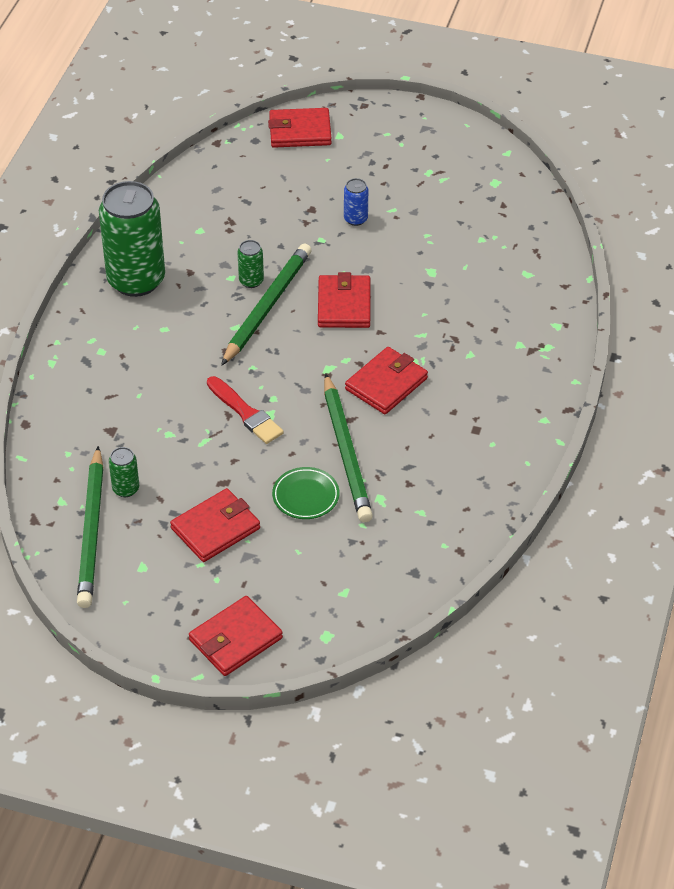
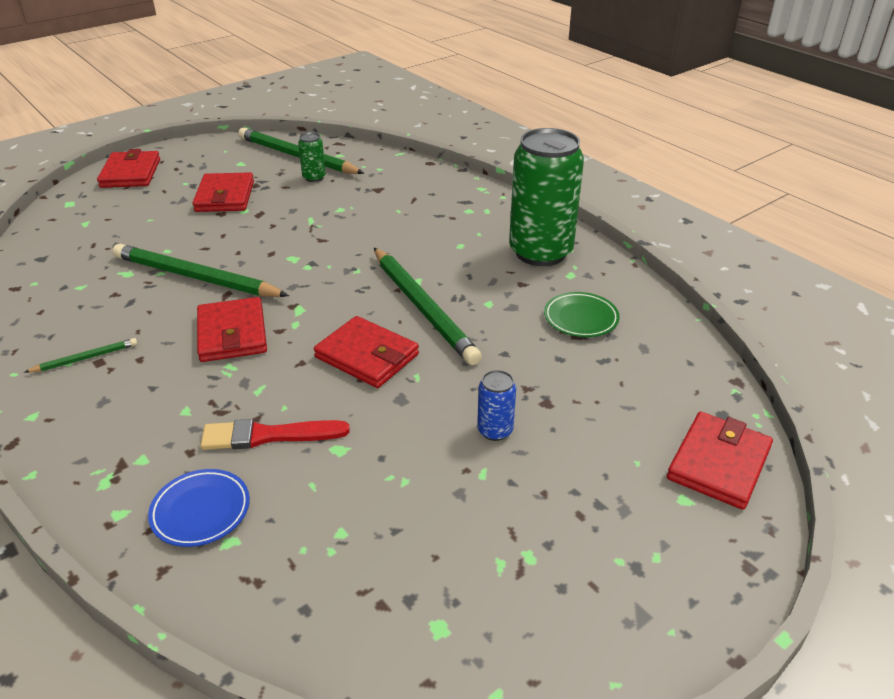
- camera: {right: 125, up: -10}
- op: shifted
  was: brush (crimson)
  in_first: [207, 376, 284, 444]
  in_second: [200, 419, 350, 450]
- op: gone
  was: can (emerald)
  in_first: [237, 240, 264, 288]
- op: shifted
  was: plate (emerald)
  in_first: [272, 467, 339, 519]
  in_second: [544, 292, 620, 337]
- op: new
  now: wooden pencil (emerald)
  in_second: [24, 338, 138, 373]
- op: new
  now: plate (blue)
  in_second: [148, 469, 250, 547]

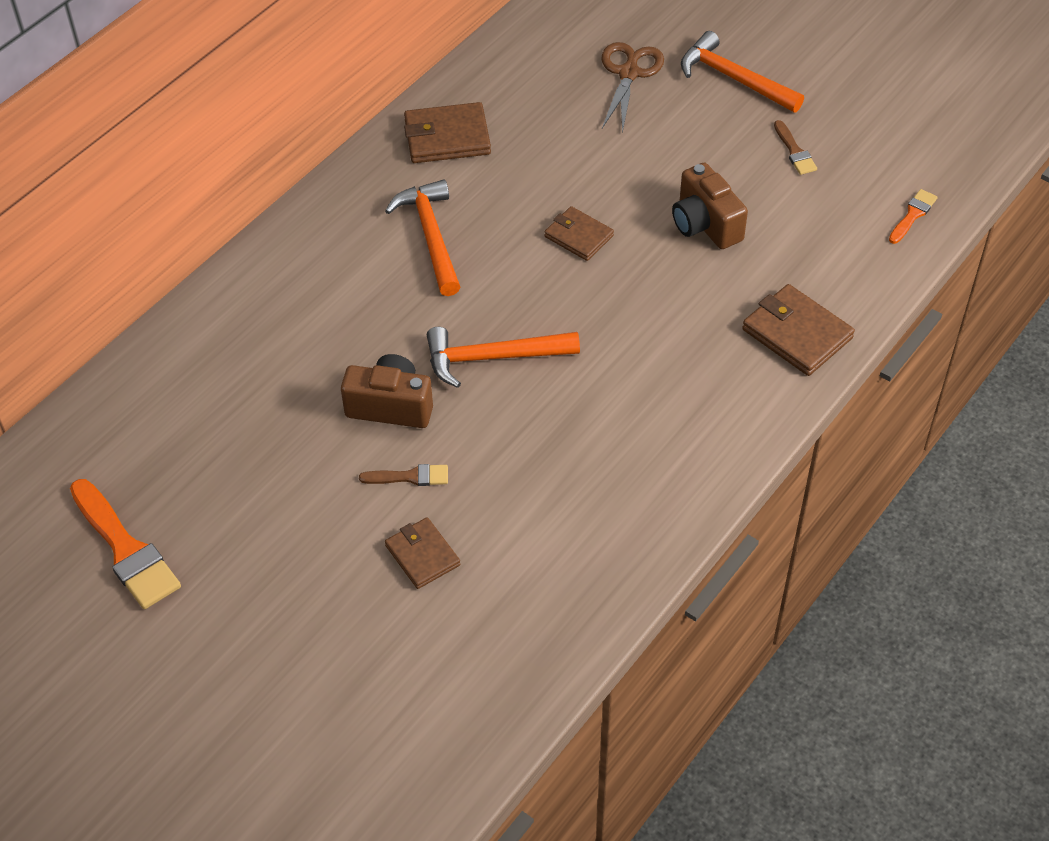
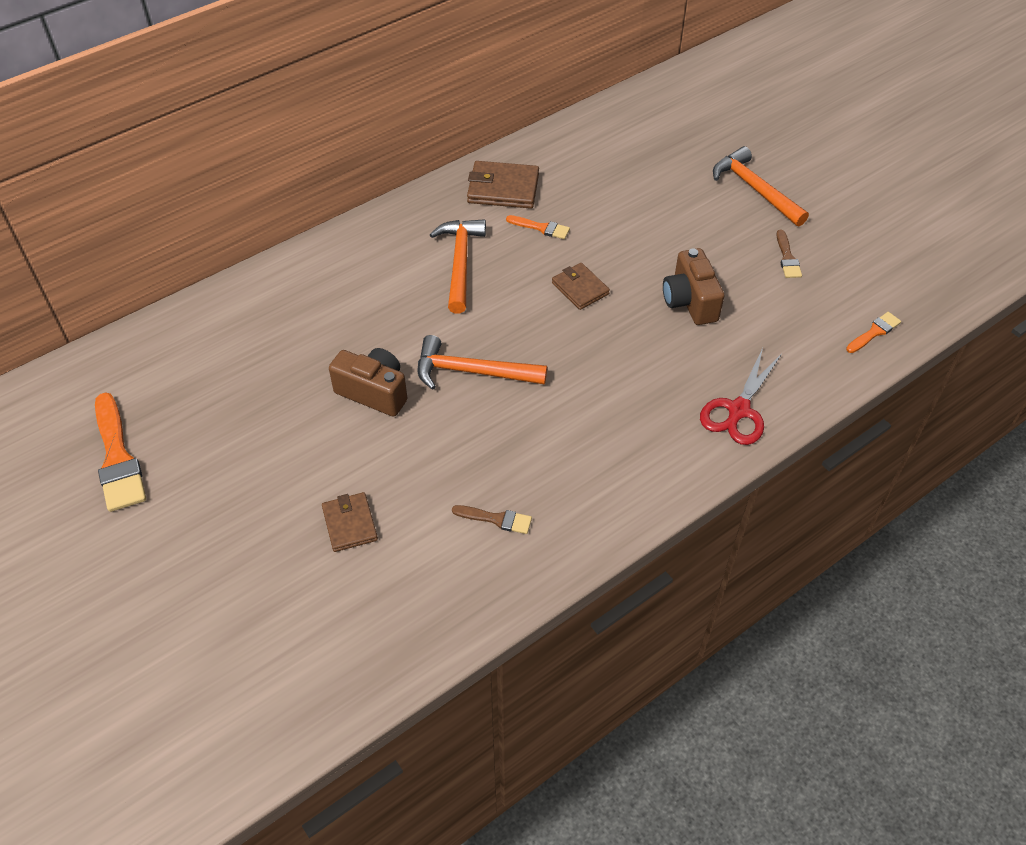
- camera: {right: 15, up: 0}
- op: shifted
  was: brush (brown)
  in_first: [359, 464, 448, 486]
  in_second: [452, 505, 532, 534]
- op: gone
  was: pair of scissors (brown)
  in_first: [602, 42, 664, 134]
- op: swapped
  was: billfold (brown)
  now: pair of scissors (crimson)
  in_first: [742, 284, 855, 376]
  in_second: [700, 348, 782, 445]
- op: new
  now: brush (orange)
  in_second: [506, 215, 570, 239]

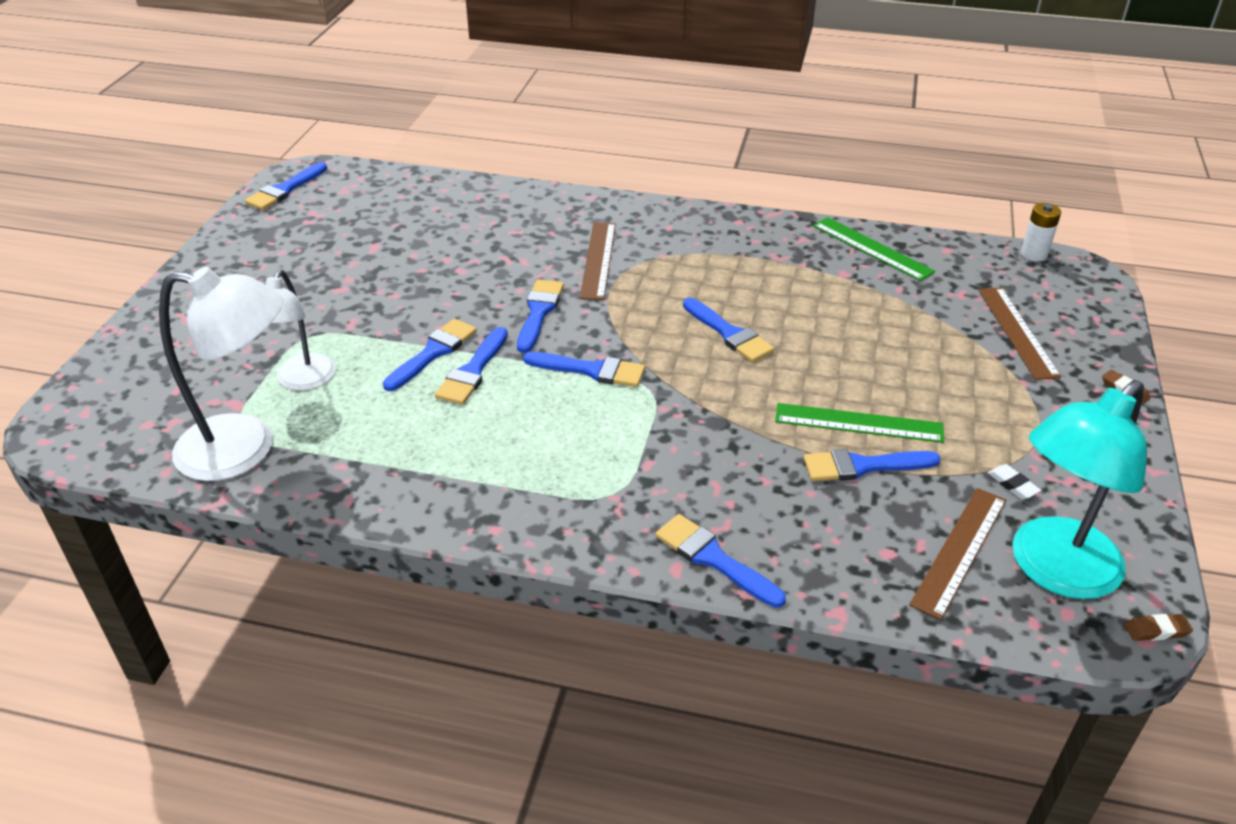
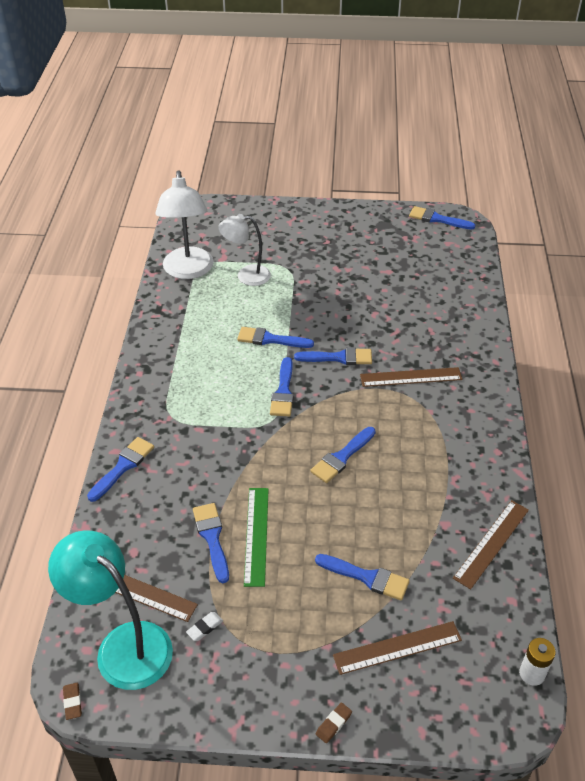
- camera: {right: 80, up: 5}
- op: shifted
  was: brush (blue)
  in_first: [383, 319, 477, 391]
  in_second: [315, 554, 410, 600]
- op: repainted
  was: straightedge (emerald)
  now: straightedge (brown)
  in_first: [813, 217, 935, 281]
  in_second: [453, 500, 529, 589]

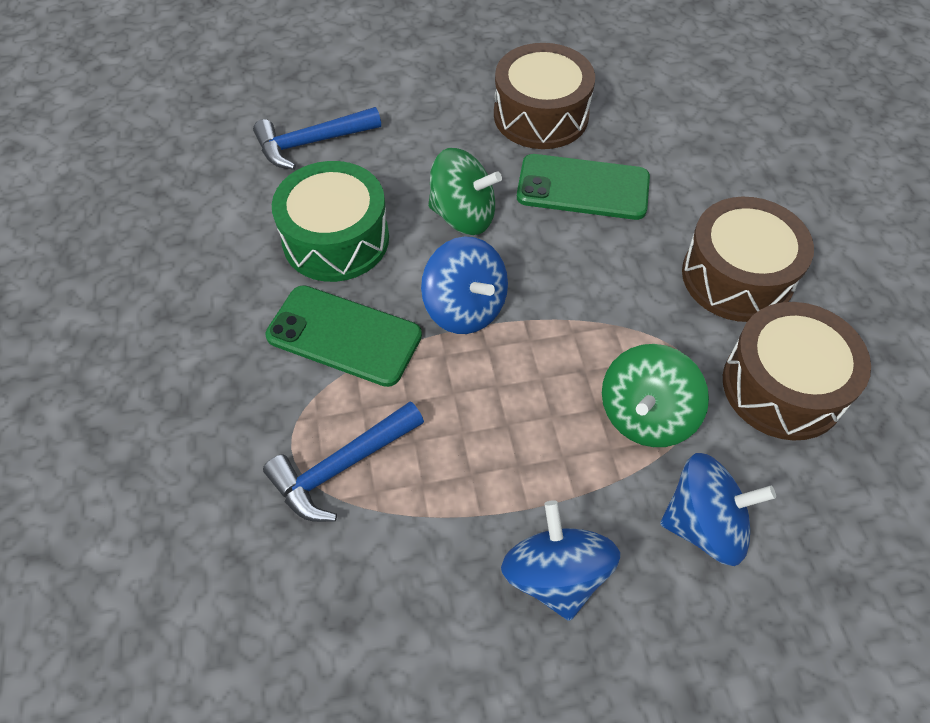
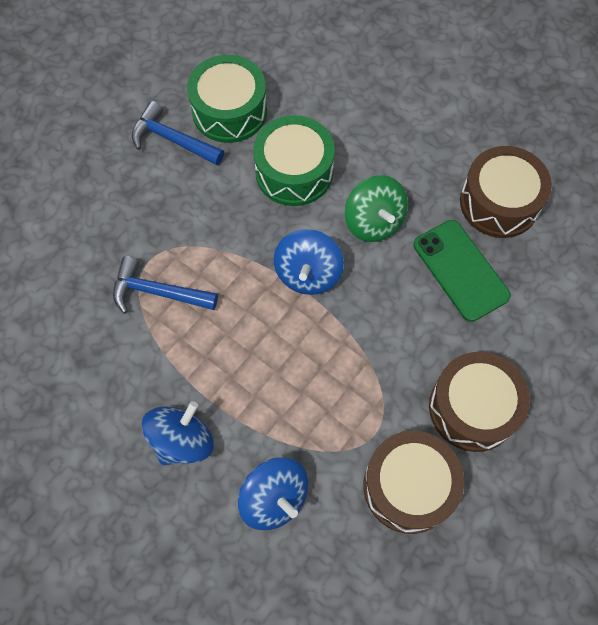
- camera: {right: 50, up: 10}
- op: shifted
  was: claw hammer (blue)
  in_first: [253, 107, 381, 170]
  in_second: [132, 101, 224, 165]
- op: gone
  was: smartphone (emerald)
  in_first: [265, 285, 422, 387]
- op: gone
  was: toy top (emerald)
  in_first: [602, 344, 709, 447]
- op: new
  now: toy drum (emerald)
  in_second: [187, 55, 267, 143]

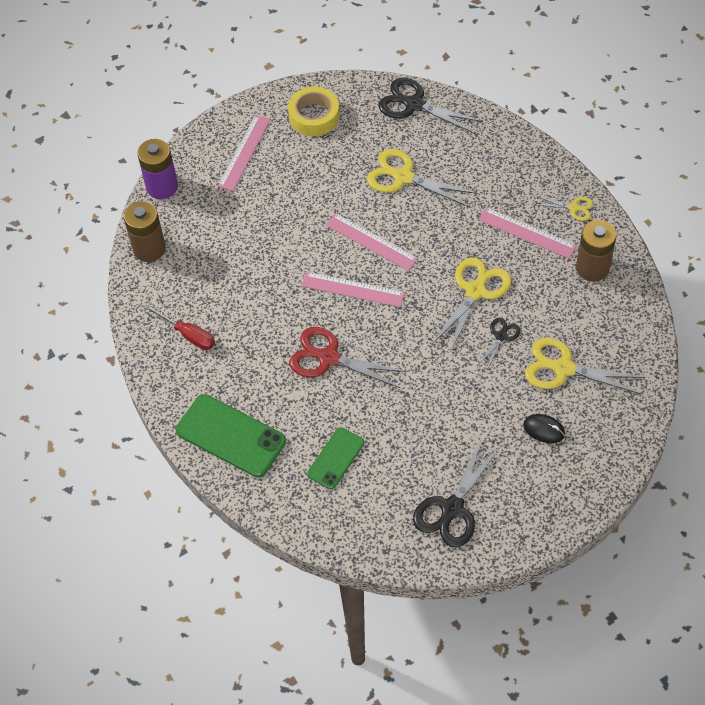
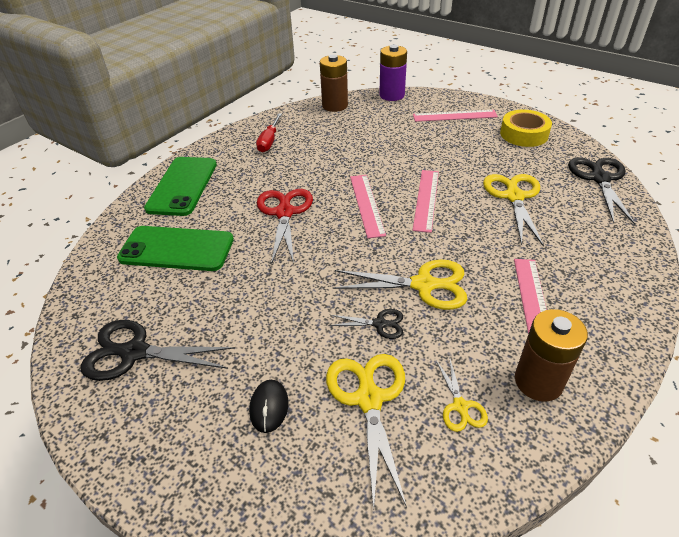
- camera: {right: 65, up: -15}
- op: scaled
  was: smartphone (emerald)
  in_first: [307, 427, 364, 489]
  in_second: [117, 226, 234, 271]
  ratio: 1.66
- op: shifted
  was: pair of scissors (golden)
  in_first: [534, 196, 593, 221]
  in_second: [436, 356, 488, 432]

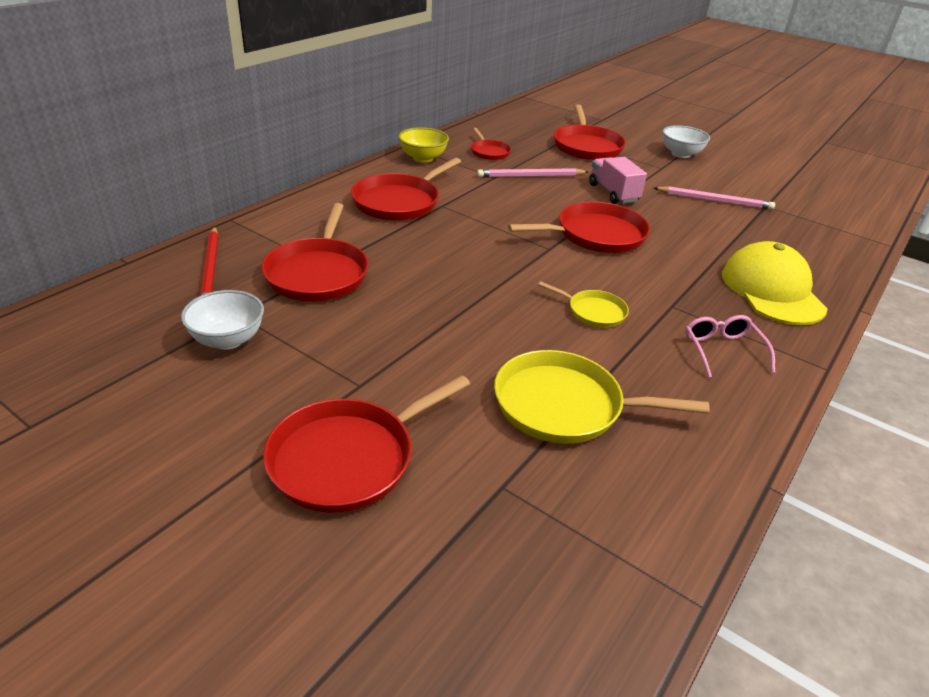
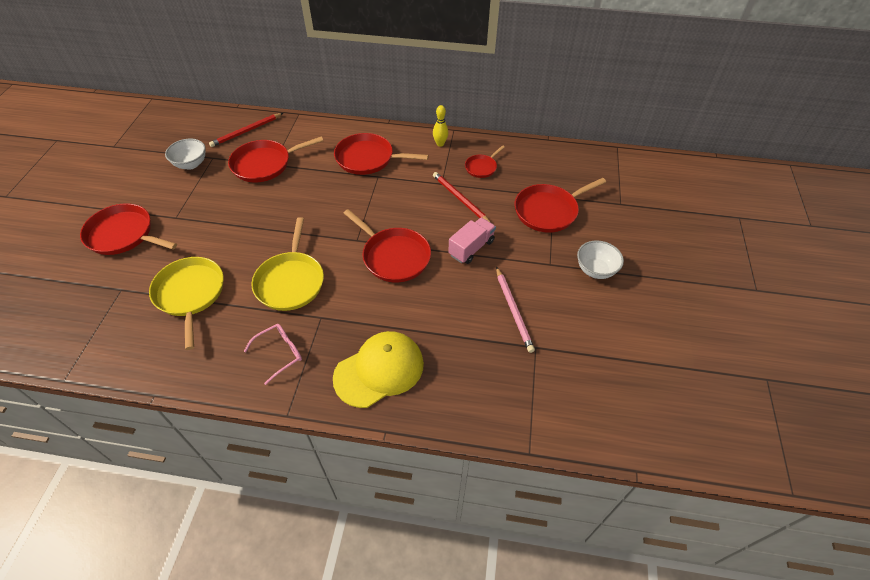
- camera: {right: 65, up: 15}
- op: swapped
  was: bowl (golden)
  now: bowling pin (golden)
  in_first: [398, 127, 449, 163]
  in_second: [433, 105, 448, 147]
- op: repainted
  was: wooden pencil (rose-pink)
  now: wooden pencil (crimson)
  in_first: [477, 168, 588, 177]
  in_second: [433, 172, 491, 223]
- op: scaled
  was: pan (golden)
  in_first: [538, 281, 629, 328]
  in_second: [251, 217, 324, 311]
  ratio: 1.84

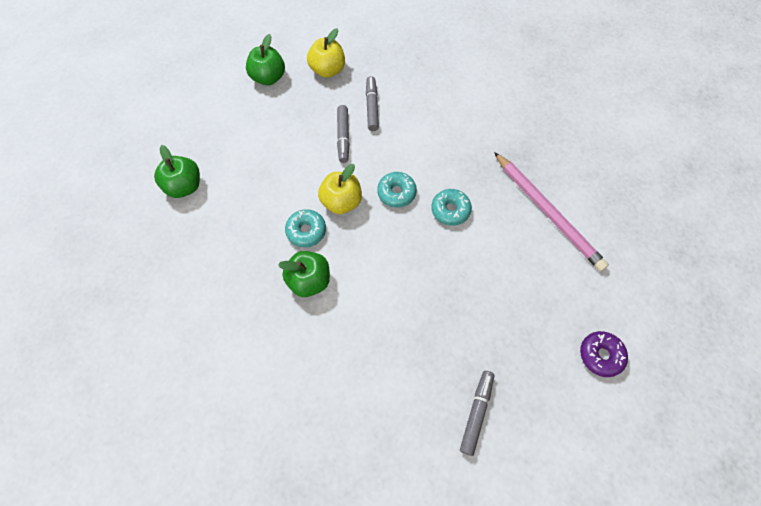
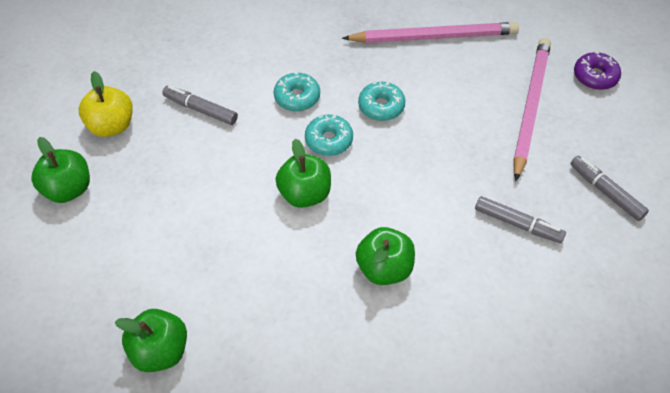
- camera: {right: -60, up: -10}
- op: shifted
  was: doughnut (aqua)
  in_first: [285, 209, 326, 247]
  in_second: [274, 72, 320, 111]
- op: repainted
  was: toy apple (golden)
  now: toy apple (emerald)
  in_first: [318, 164, 362, 214]
  in_second: [276, 139, 331, 208]
- op: shifted
  was: marker (grey)
  in_first: [337, 105, 350, 163]
  in_second: [475, 196, 566, 243]
- op: new
  now: wooden pencil (rose-pink)
  in_second: [514, 38, 551, 181]

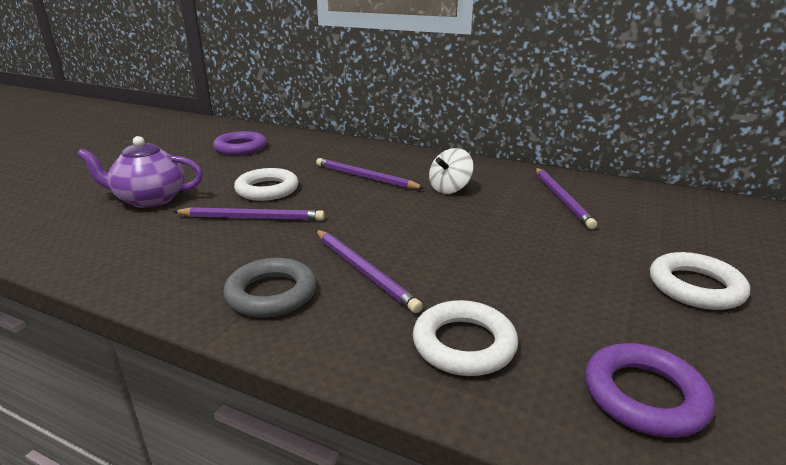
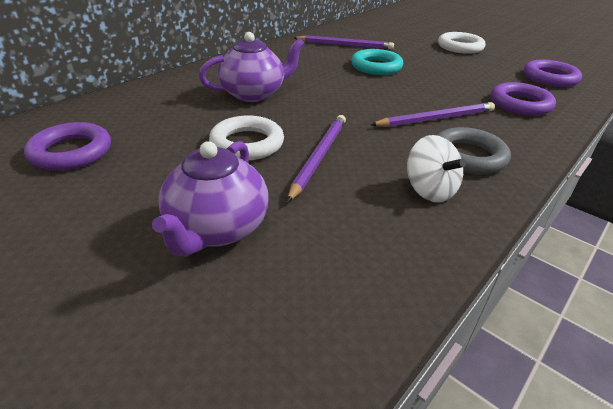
- camera: {right: -75, up: 10}
- op: swapped
  was: wooden pencil (purple)
  now: tea pot (purple)
  in_first: [316, 158, 424, 189]
  in_second: [199, 32, 305, 102]
- op: repainted
  was: ring (pure white)
  now: ring (purple)
  in_first: [413, 300, 518, 376]
  in_second: [491, 82, 556, 116]
- op: shifted
  was: toy top (pure white)
  in_first: [429, 148, 473, 194]
  in_second: [407, 135, 466, 202]
- op: new
  now: ring (aqua)
  in_second: [351, 49, 403, 75]

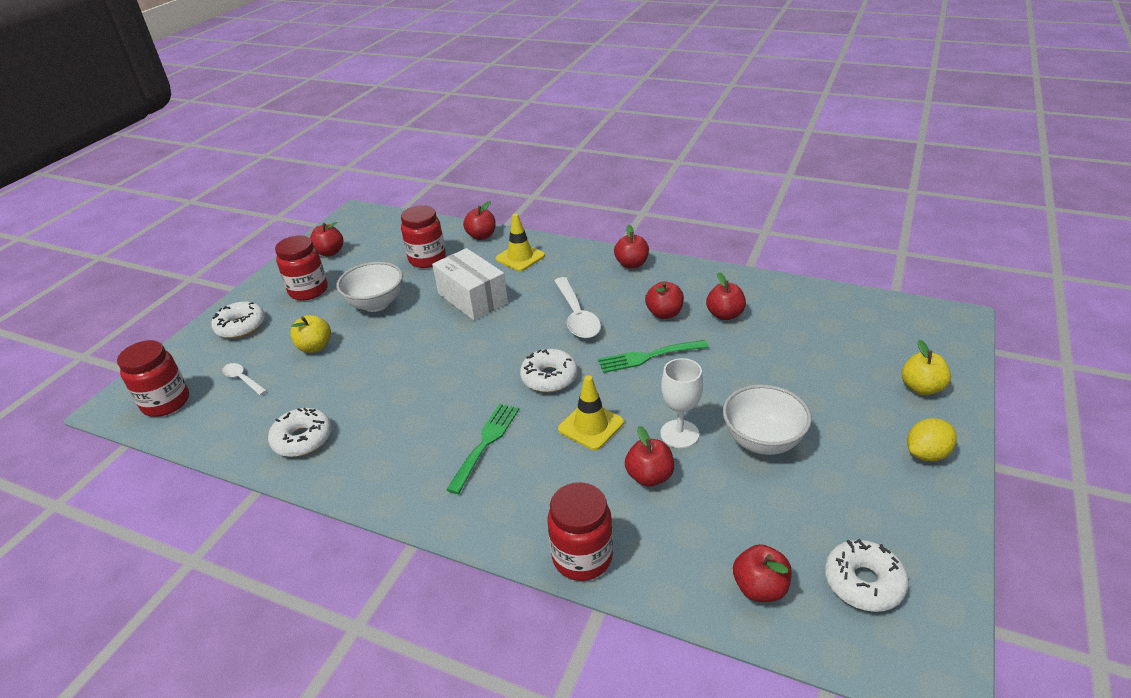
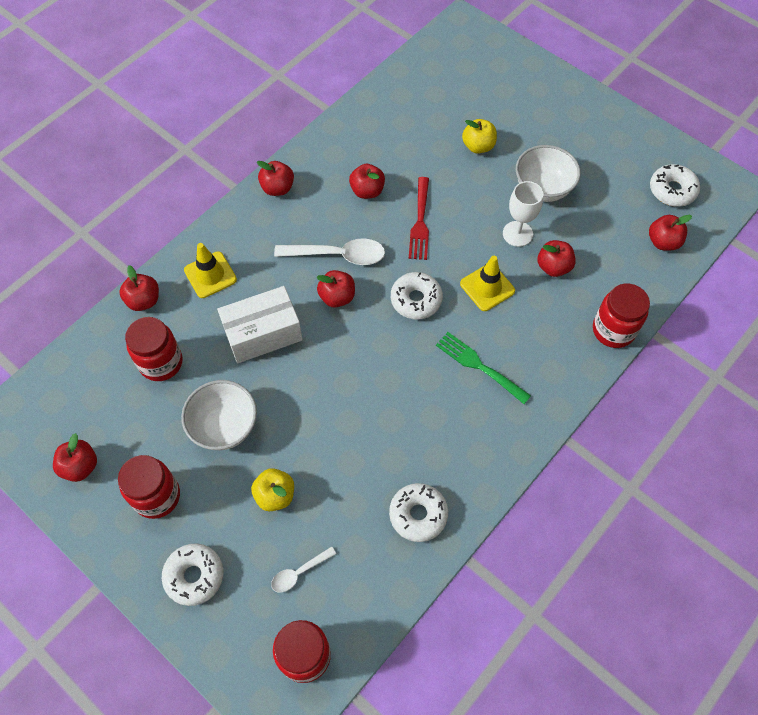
- camera: {right: -75, up: 25}
- op: repainted
  was: table fork (emerald)
  now: table fork (crimson)
  in_first: [598, 340, 709, 373]
  in_second: [409, 177, 429, 260]
- op: shifted
  was: toy apple (crimson)
  in_first: [706, 272, 746, 320]
  in_second: [316, 270, 355, 308]
- op: shifted
  was: toy apple (golden)
  in_first: [902, 340, 951, 395]
  in_second: [462, 119, 497, 154]
- op: gone
  was: citrus fruit (golden)
  in_first: [907, 418, 957, 461]

